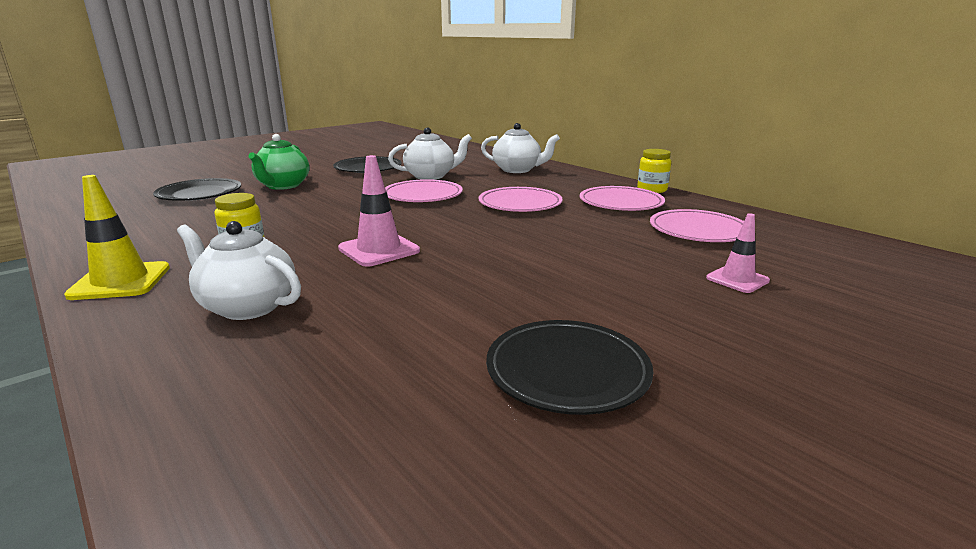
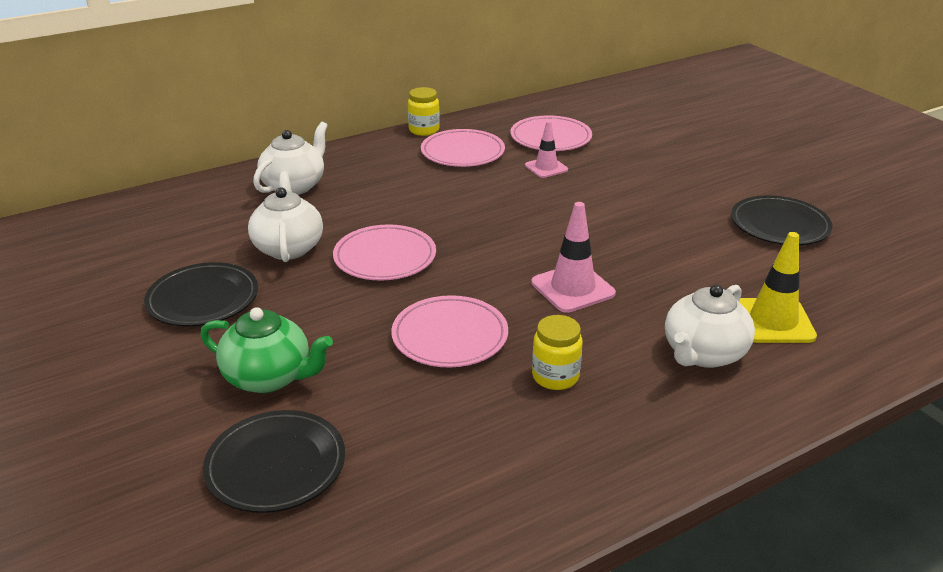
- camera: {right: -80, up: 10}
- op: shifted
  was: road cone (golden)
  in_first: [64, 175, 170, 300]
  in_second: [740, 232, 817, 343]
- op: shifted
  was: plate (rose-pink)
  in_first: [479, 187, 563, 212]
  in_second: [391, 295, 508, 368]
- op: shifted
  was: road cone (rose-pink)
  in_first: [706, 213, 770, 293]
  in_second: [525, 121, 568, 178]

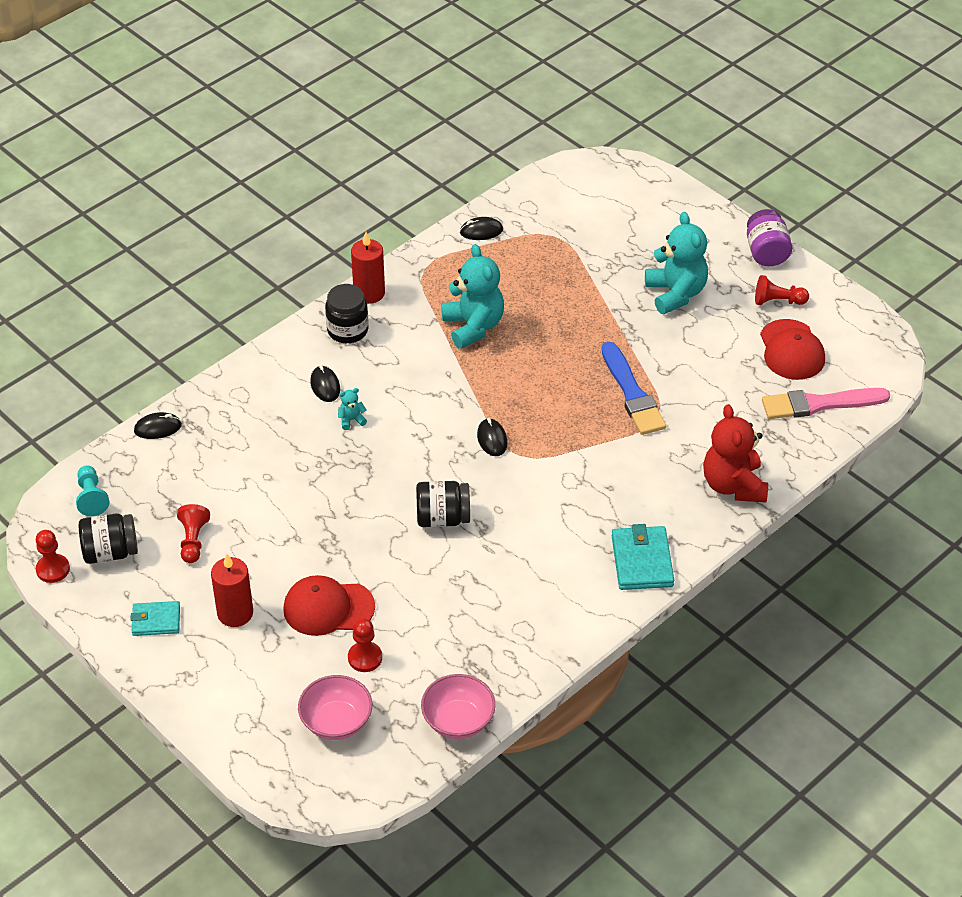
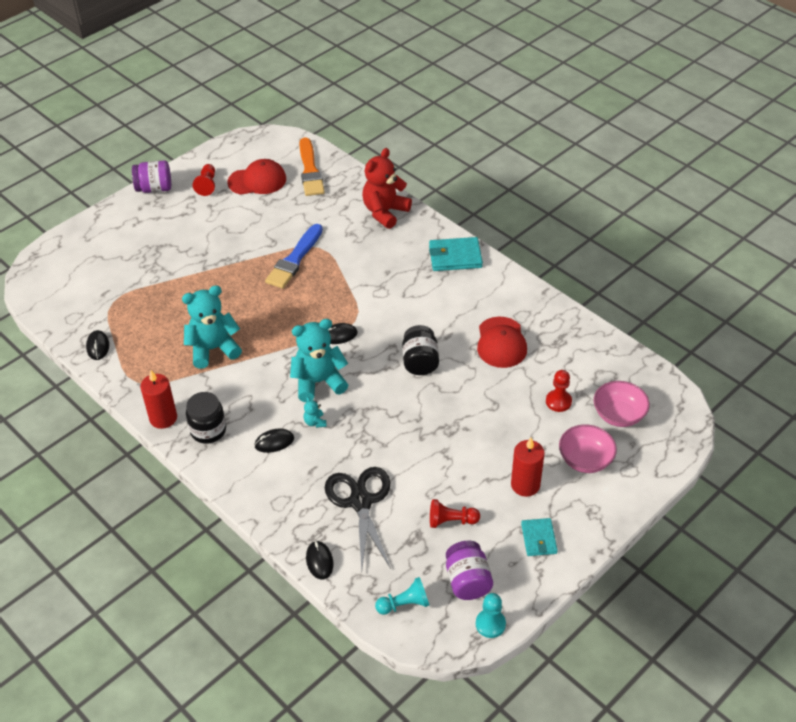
- camera: {right: -90, up: 0}
- op: repainted
  was: chess pawn (crimson)
  now: chess pawn (aqua)
  in_first: [36, 530, 70, 583]
  in_second: [476, 593, 506, 638]
- op: repainted
  was: preserve jar (jet-black)
  now: preserve jar (purple)
  in_first: [79, 513, 138, 564]
  in_second: [446, 540, 493, 600]
- op: shifted
  was: baseball cap (crimson)
  in_first: [283, 575, 375, 636]
  in_second: [477, 317, 527, 368]
- op: shifted
  was: bowl (rose-pink)
  in_first: [421, 674, 496, 739]
  in_second: [559, 424, 617, 473]
- op: rotated
  was: brush (blue)
  in_first: [601, 342, 666, 435]
  in_second: [265, 224, 323, 289]
  clockwise: 135
- op: shifted
  was: stuffed bear (aqua)
  in_first: [645, 212, 708, 314]
  in_second: [290, 319, 348, 402]
- op: rotated
  was: stuffed bear (crimson)
  in_first: [703, 404, 768, 503]
  in_second: [362, 148, 412, 229]
  clockwise: 135
- op: repainted
  was: brush (rose-pink)
  now: brush (orange)
  in_first: [762, 388, 890, 419]
  in_second: [299, 137, 325, 196]
- op: new
  now: pair of scissors (jet-black)
  in_second: [325, 467, 391, 571]

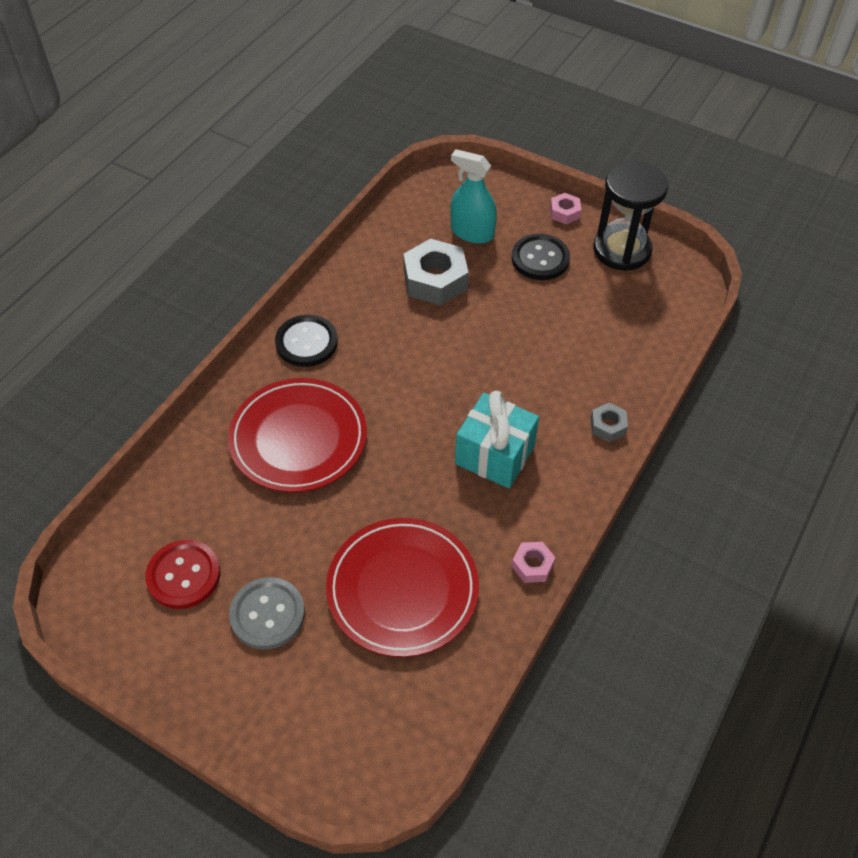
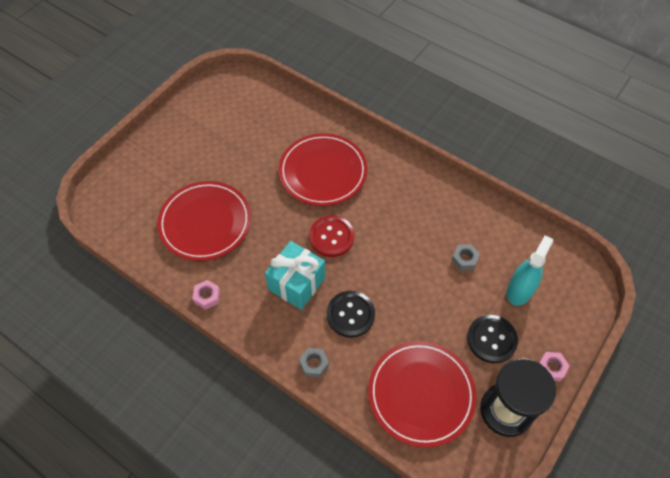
- camera: {right: 95, up: 5}
- op: shifted
  was: shirt button (crimson)
  in_first: [145, 540, 220, 609]
  in_second: [309, 215, 354, 257]
- op: gone
  was: shirt button (grey)
  in_first: [229, 577, 305, 650]
- op: shifted
  was: shirt button (jet-black)
  in_first: [275, 315, 338, 367]
  in_second: [327, 291, 375, 338]
- op: scaled
  was: nut (grey)
  in_first: [403, 238, 469, 306]
  in_second: [451, 244, 480, 270]
  ratio: 0.51
- op: new
  now: plate (crimson)
  in_second: [368, 341, 477, 448]

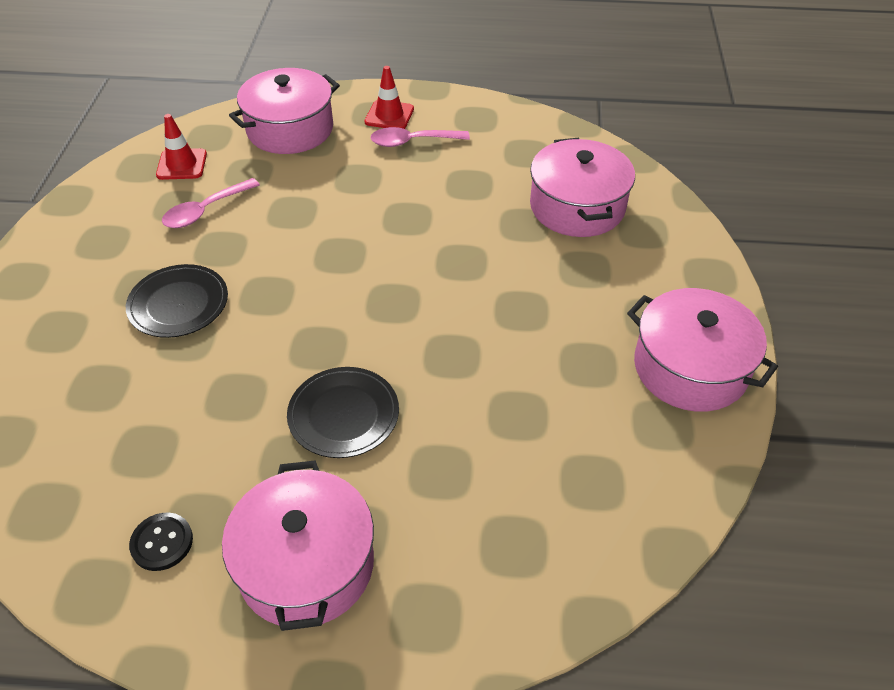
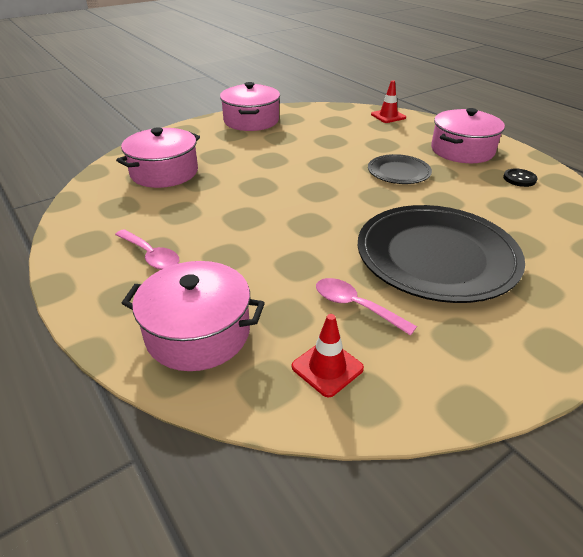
- camera: {right: -130, up: -10}
- op: scaled
  was: plate (jet-black)
  in_first: [126, 264, 228, 338]
  in_second: [358, 205, 525, 303]
  ratio: 1.98
- op: rotated
  was: spoon (rose-pink)
  in_first: [162, 178, 260, 228]
  in_second: [316, 278, 417, 336]
  clockwise: -150
- op: shifted
  was: road cone (crimson)
  in_first: [365, 66, 414, 129]
  in_second: [371, 80, 406, 123]

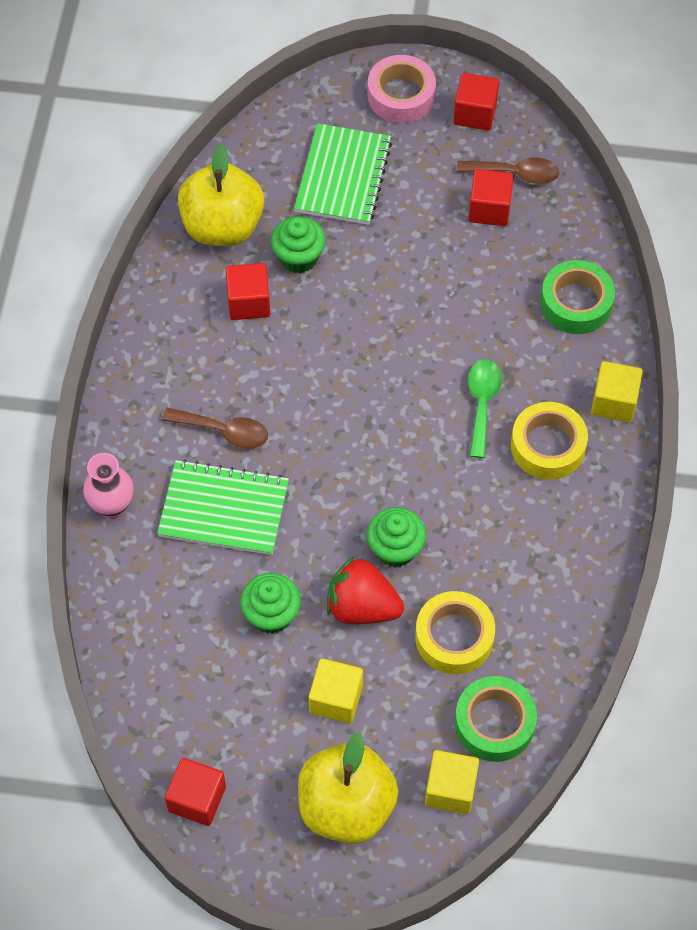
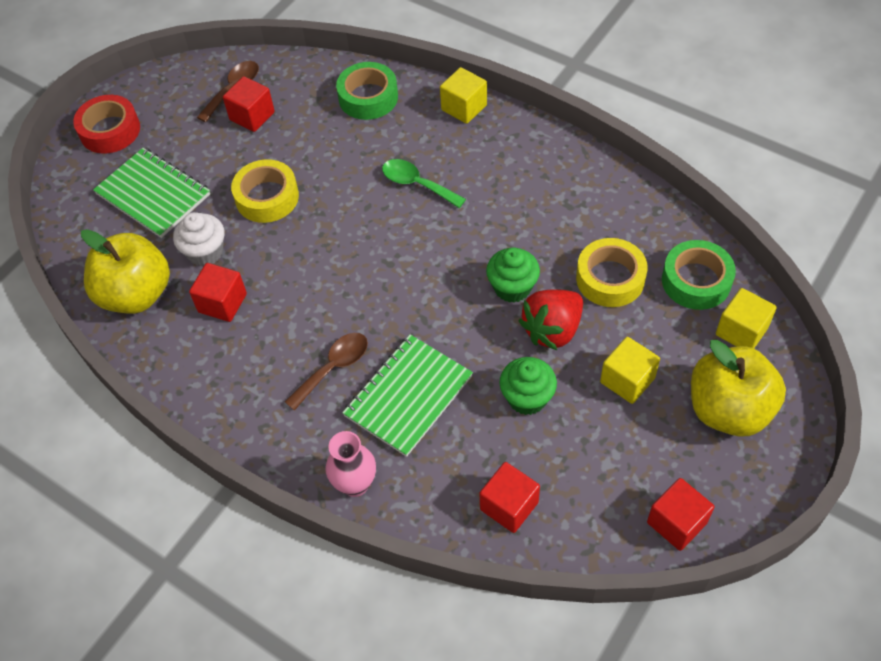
- camera: {right: -60, up: -5}
- op: repainted
  was: fairy cake (emerald)
  now: fairy cake (pure white)
  in_first: [271, 216, 326, 274]
  in_second: [173, 212, 224, 266]
- op: repainted
  was: roll of tape (rose-pink)
  now: roll of tape (crimson)
  in_first: [367, 55, 436, 123]
  in_second: [73, 95, 140, 154]
- op: shifted
  was: cube (crimson)
  in_first: [453, 73, 499, 131]
  in_second: [479, 462, 540, 533]
- op: shifted
  was: roll of tape (golden)
  in_first: [511, 402, 588, 480]
  in_second: [231, 159, 299, 223]

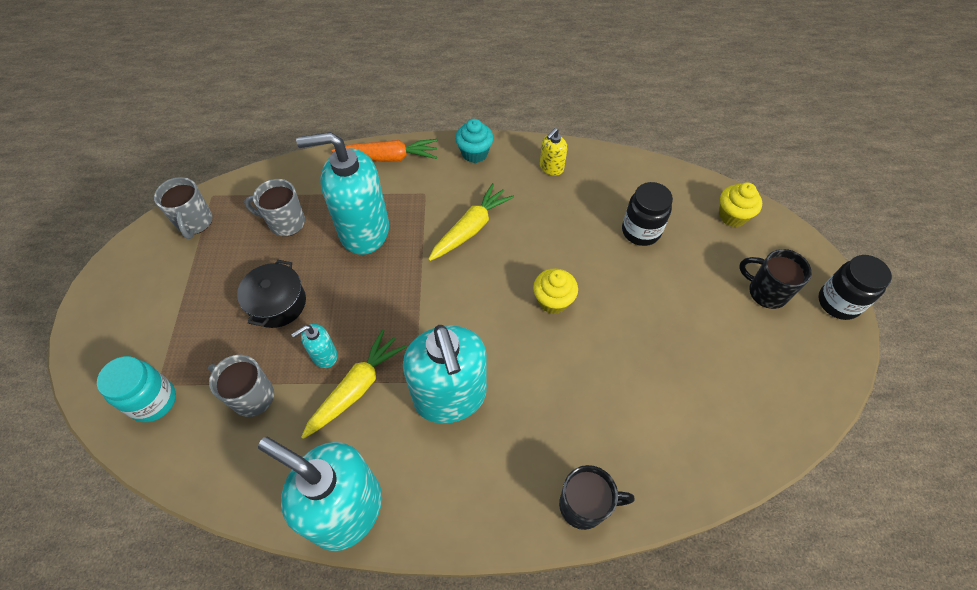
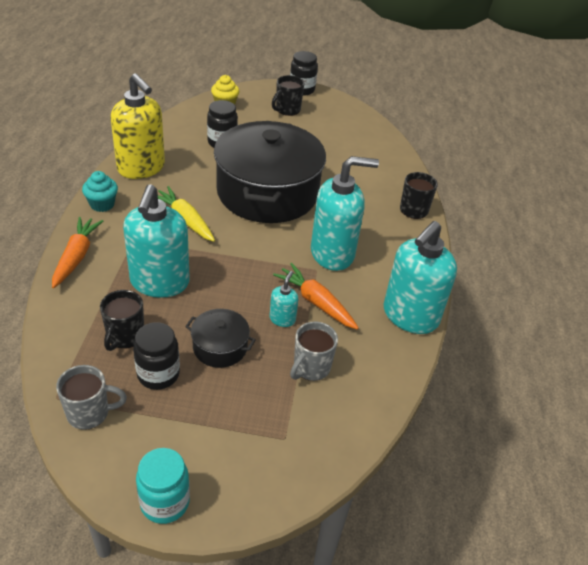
- camera: {right: -85, up: -15}
- op: shifted
  was: preserve jar (aqua)
  in_first: [97, 356, 176, 422]
  in_second: [136, 448, 190, 524]
- op: repainted
  was: coffee mug (grey)
  now: coffee mug (jet-black)
  in_first: [244, 179, 305, 237]
  in_second: [100, 290, 144, 351]
- op: rotated
  was: pump bottle (aqua)
  in_first: [291, 324, 338, 368]
  in_second: [270, 271, 298, 327]
  clockwise: -135
- op: repainted
  was: carrot (golden)
  now: carrot (orange)
  in_first: [301, 329, 407, 439]
  in_second: [273, 263, 359, 330]
- op: swapped
  was: fairy cake (golden)
  now: pot (jet-black)
  in_first: [533, 268, 578, 314]
  in_second: [214, 121, 326, 223]
- op: scaled
  was: pump bottle (golden)
  in_first: [540, 128, 567, 176]
  in_second: [110, 73, 165, 179]
  ratio: 2.26
- op: new
  now: preserve jar (jet-black)
  in_second: [133, 322, 180, 390]

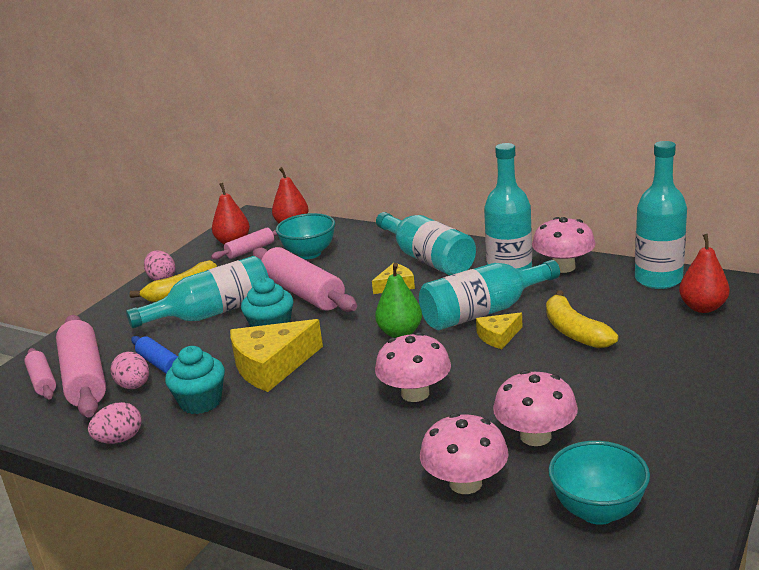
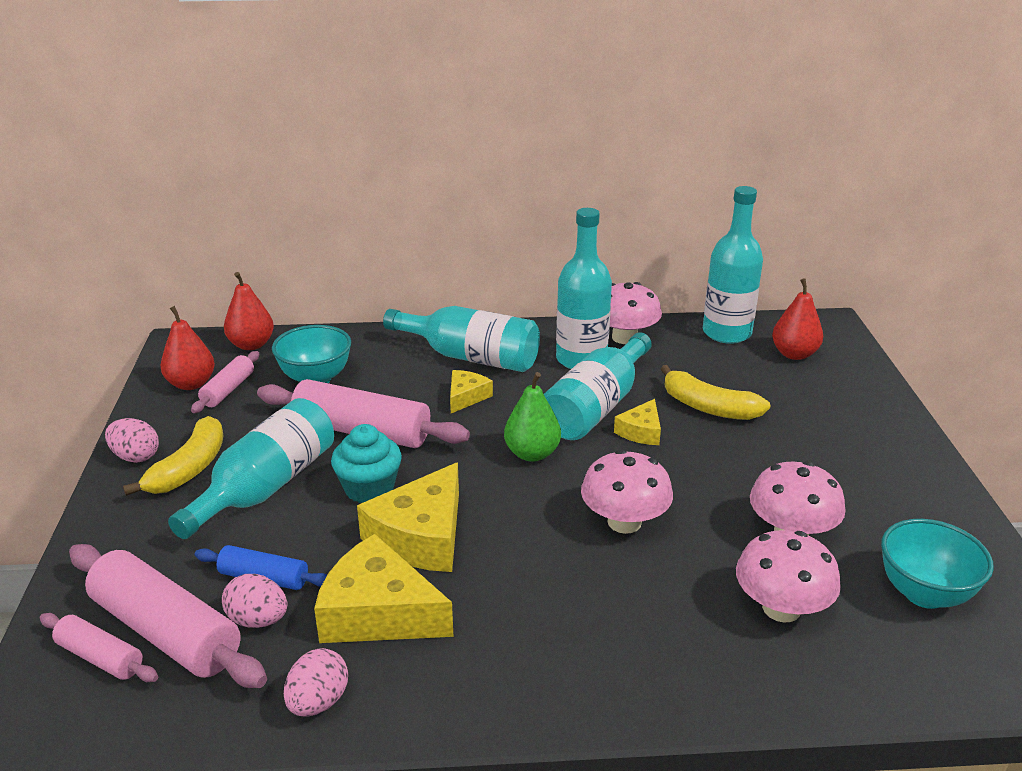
- camera: {right: -35, up: 5}
- op: swapped
  was: fairy cake (aqua)
  now: piece of cheese (golden)
  in_first: [165, 346, 225, 414]
  in_second: [314, 534, 453, 643]

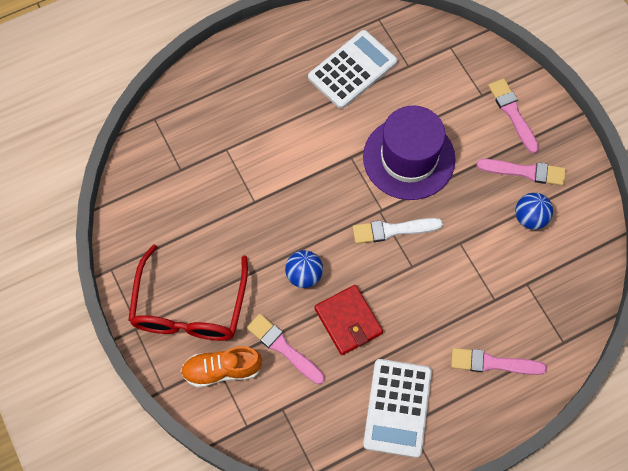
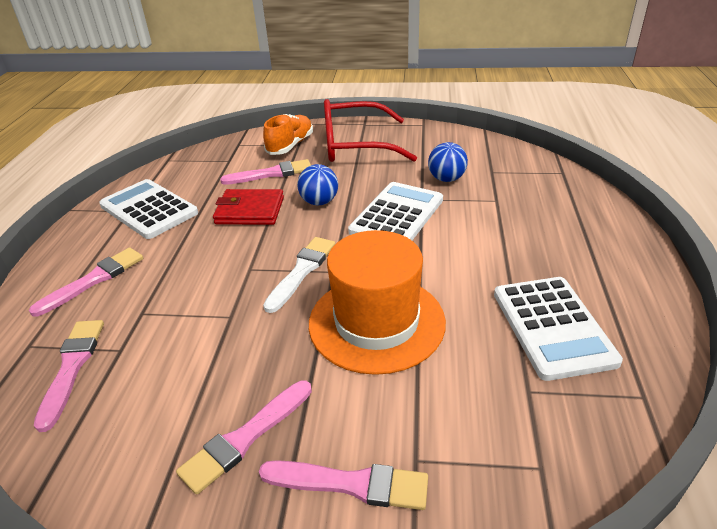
- camera: {right: 125, up: -30}
- op: rotated
  was: spectacles (crimson)
  in_first: [128, 244, 248, 341]
  in_second: [324, 99, 417, 162]
  clockwise: -45
- op: repainted
  was: top hat (purple)
  now: top hat (orange)
  in_first: [363, 106, 455, 200]
  in_second: [309, 230, 446, 375]
- op: shifted
  was: play ball (blue)
  in_first: [515, 193, 553, 230]
  in_second: [428, 142, 468, 182]
- op: new
  now: brush (rose-pink)
  in_second: [34, 320, 104, 432]
- op: new
  now: pocket calculator (pure white)
  in_second: [348, 182, 443, 240]

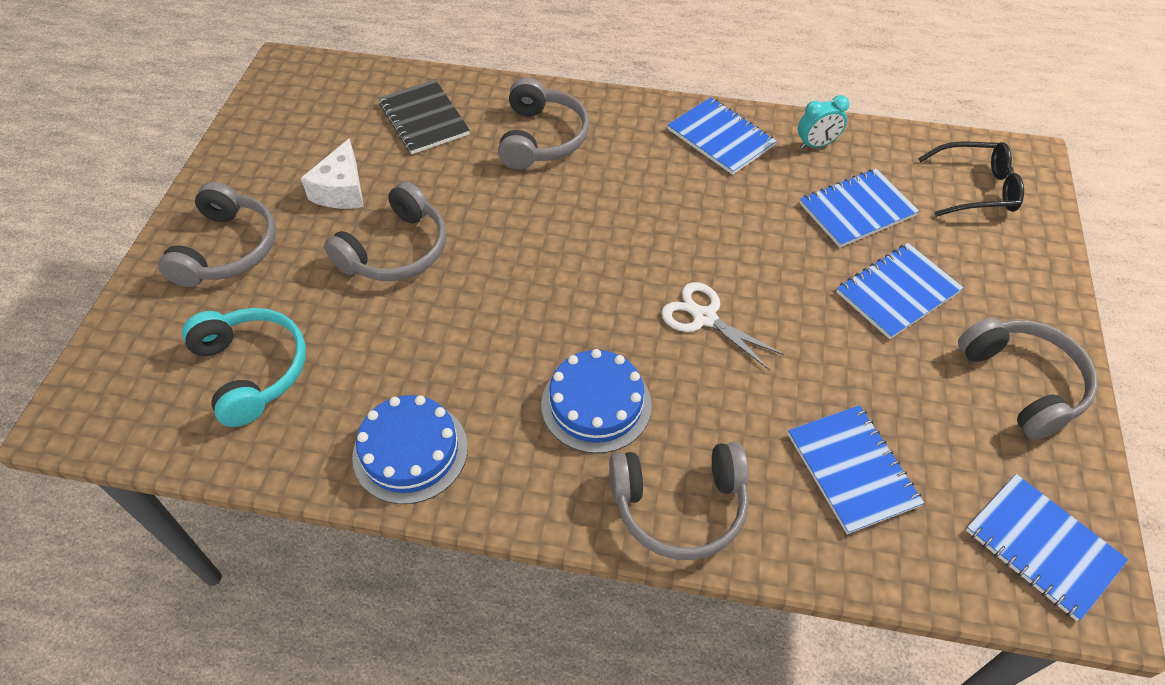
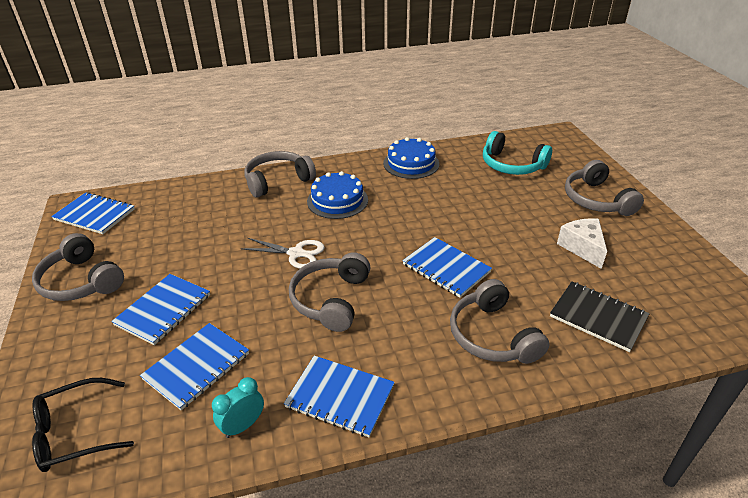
- camera: {right: 155, up: -15}
- op: shifted
  was: headphones (grey)
  in_first: [324, 181, 447, 281]
  in_second: [289, 252, 370, 332]
- op: shifted
  was: notebook (blue)
  in_first: [788, 405, 924, 534]
  in_second: [402, 237, 492, 298]

